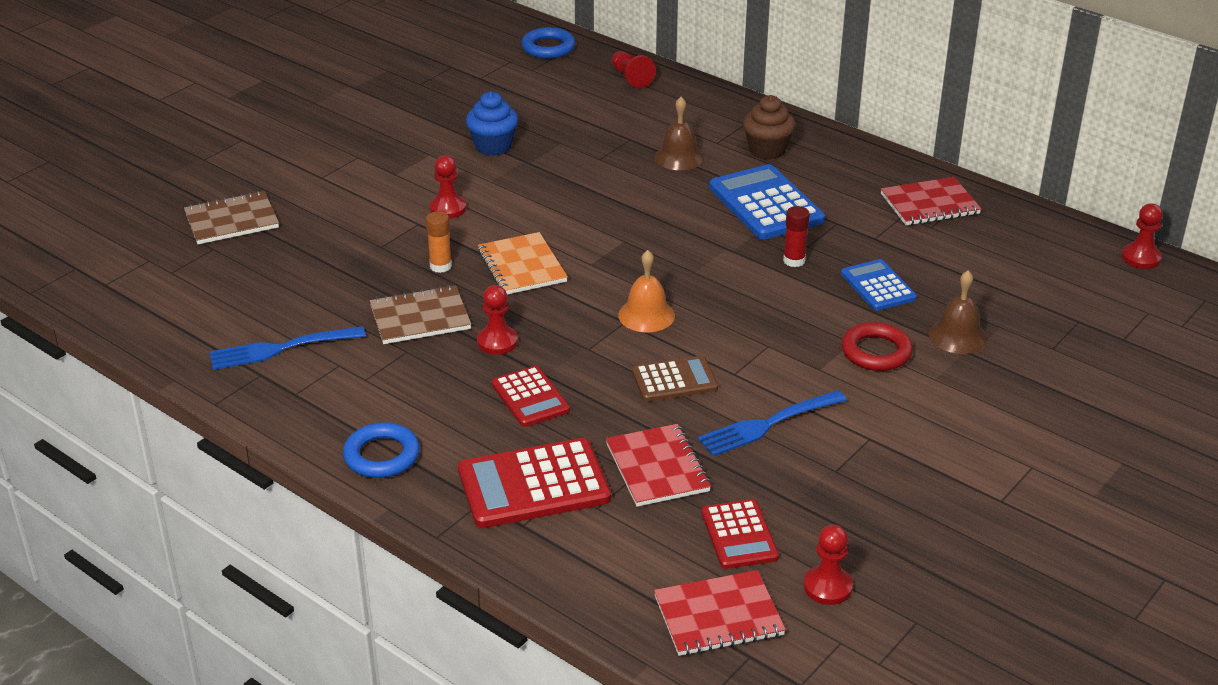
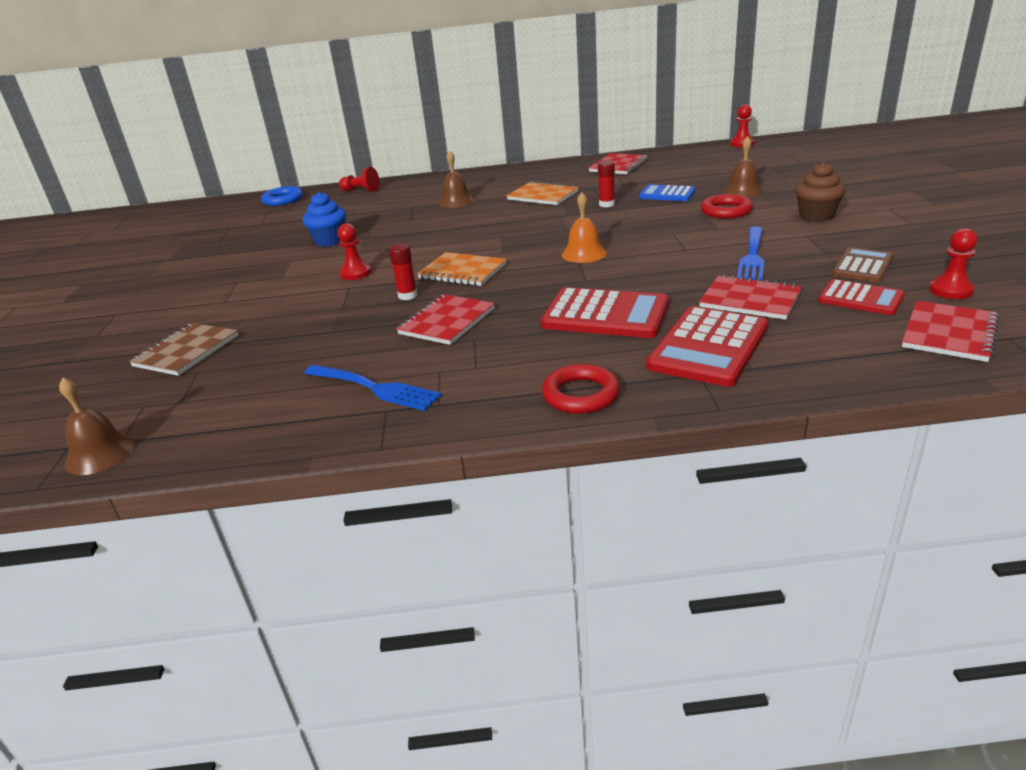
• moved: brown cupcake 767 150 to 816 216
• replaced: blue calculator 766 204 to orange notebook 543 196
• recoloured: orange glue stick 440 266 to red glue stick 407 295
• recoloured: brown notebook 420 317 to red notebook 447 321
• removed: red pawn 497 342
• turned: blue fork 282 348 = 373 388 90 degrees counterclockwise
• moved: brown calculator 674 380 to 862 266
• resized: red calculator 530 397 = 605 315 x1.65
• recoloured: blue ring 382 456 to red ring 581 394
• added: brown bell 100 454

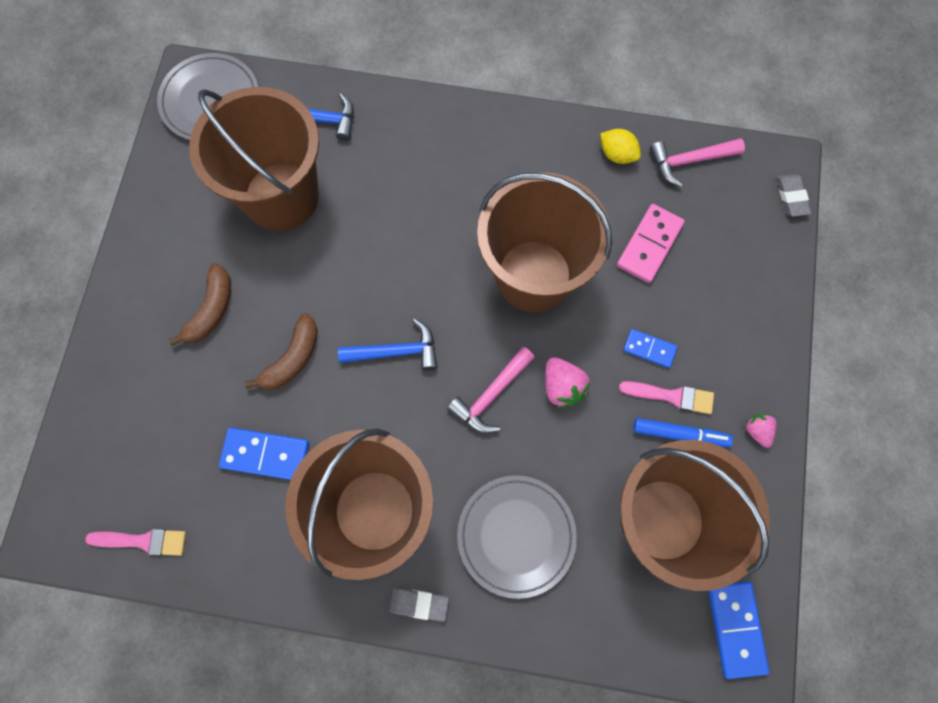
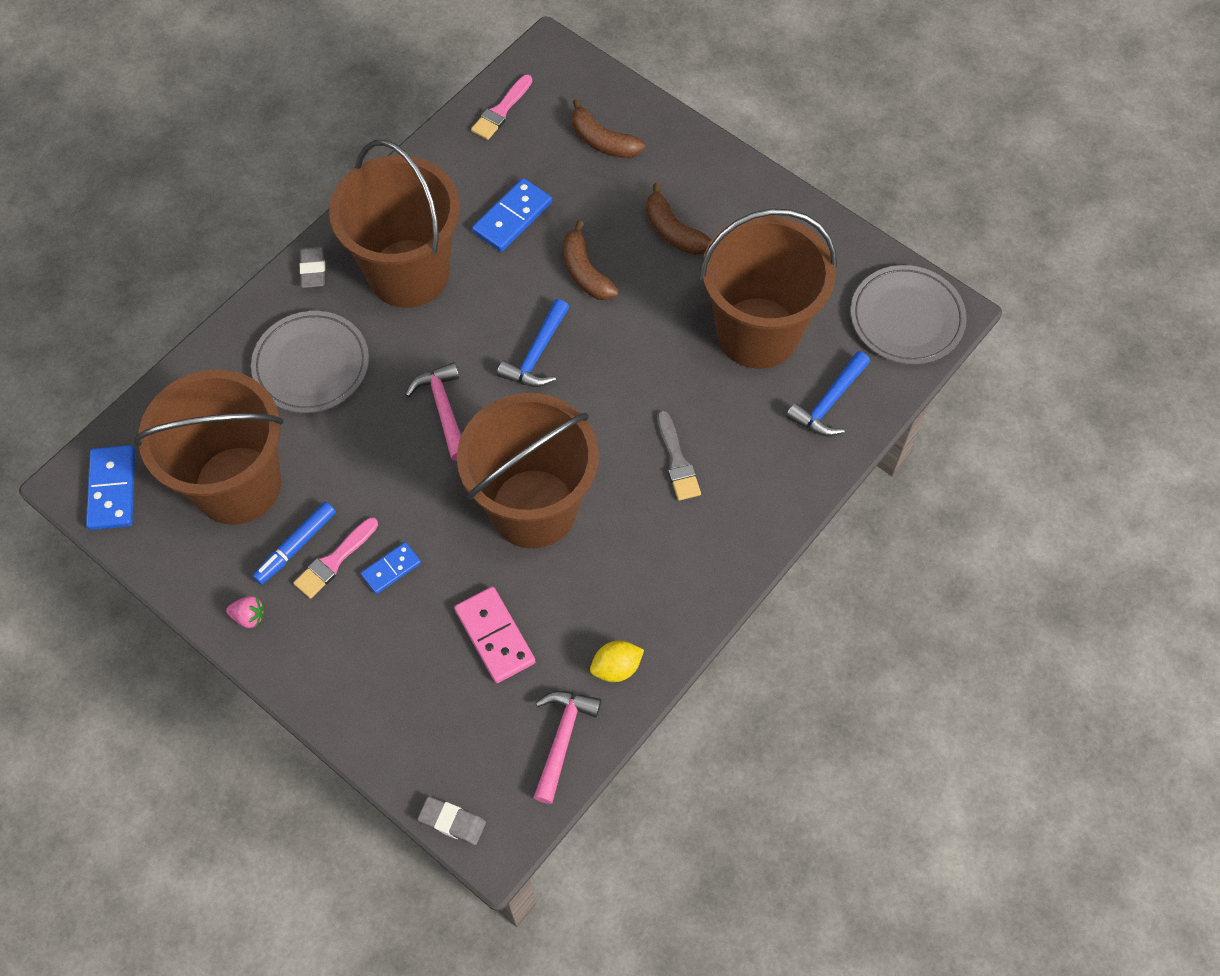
• removed: pink strawberry 562 387
• turned: blue domino 736 628 = 112 489 60 degrees clockwise
• turned: grey eraser 419 604 = 313 269 45 degrees counterclockwise
• added: brown banana 602 141
• added: grey brush 677 461

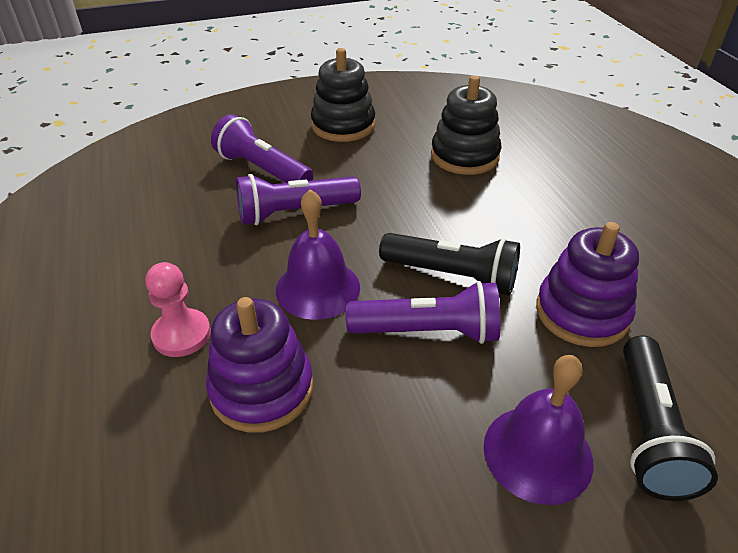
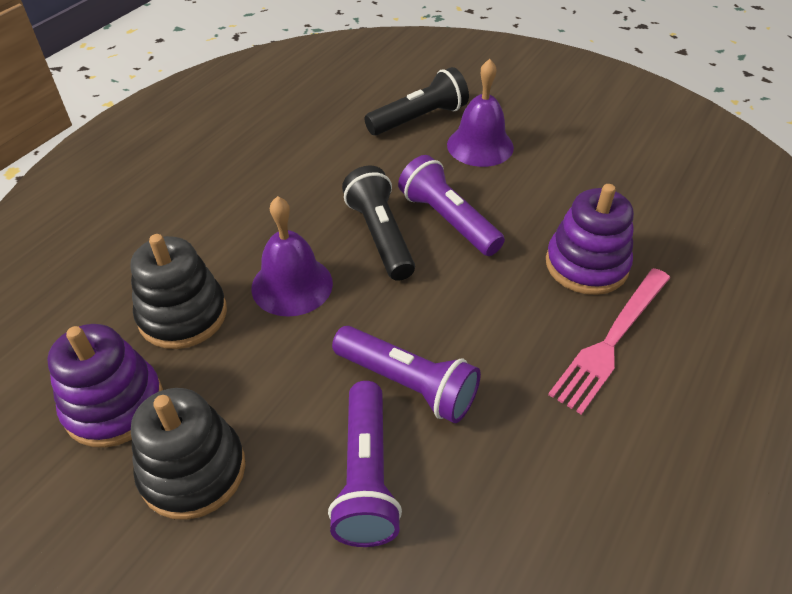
• moved: purple bell 318 288 to 292 285
• moved: purple stacking toy 582 313 to 114 405
• replaced: pink pawn 181 334 to pink fork 611 341

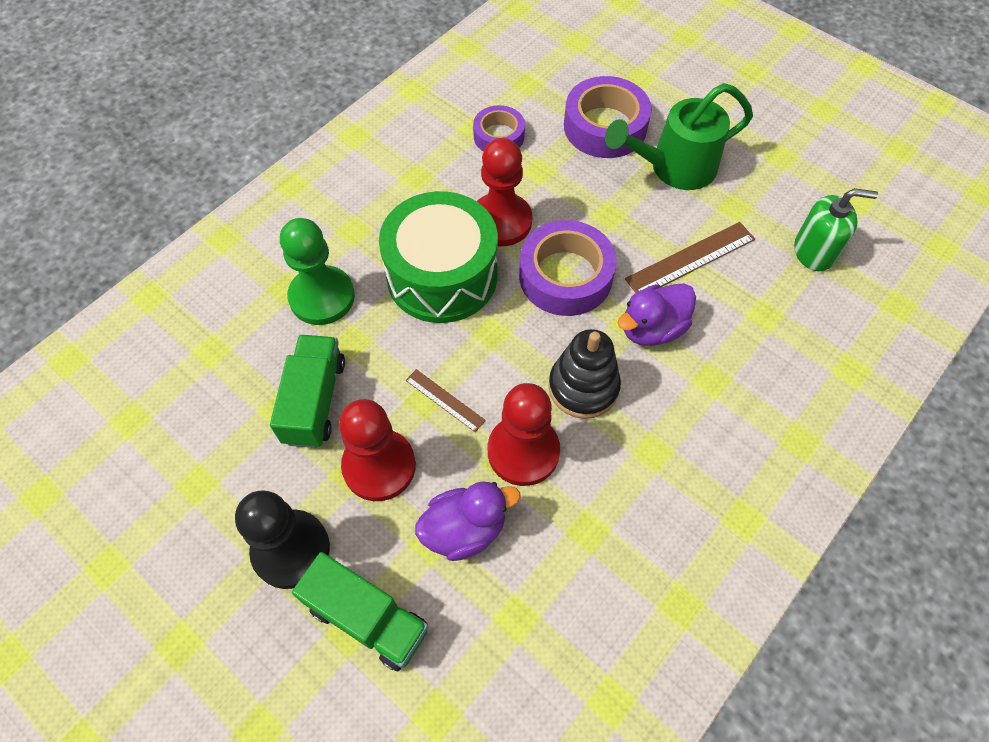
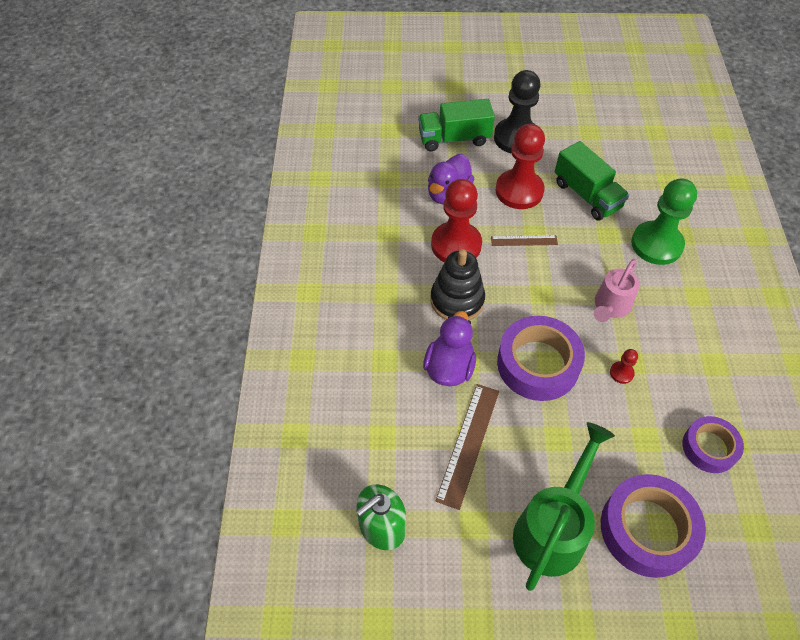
• resized: red pawn 501 221 = 621 373 x0.42
• replaced: green drum 442 275 to pink watering can 610 307

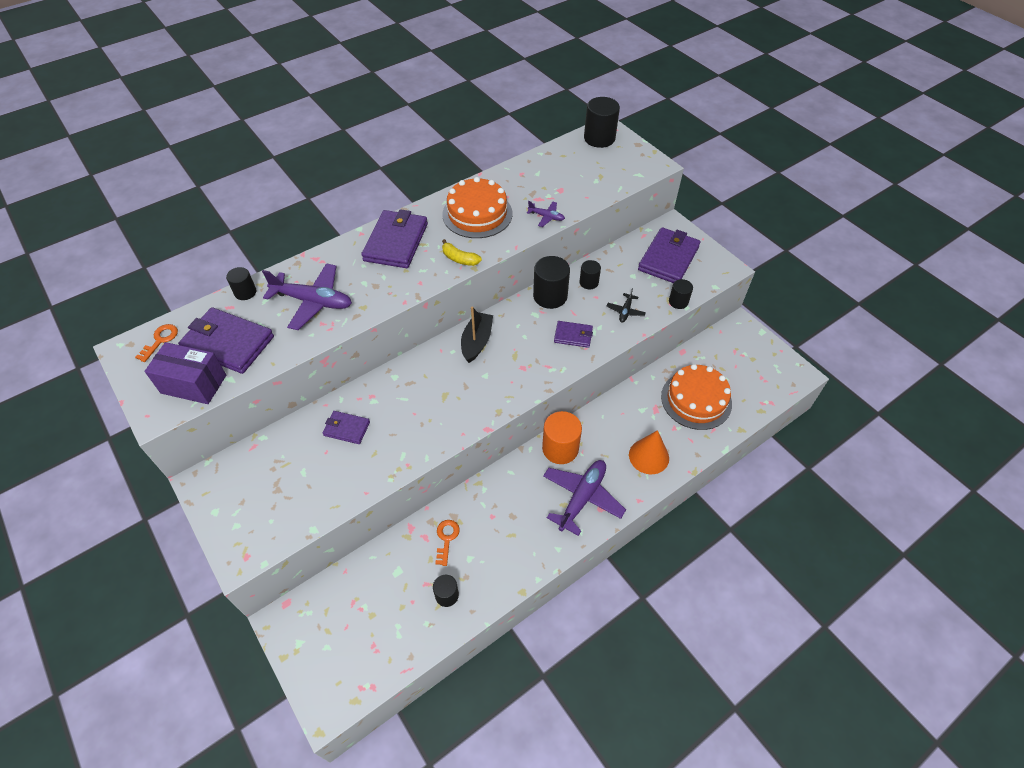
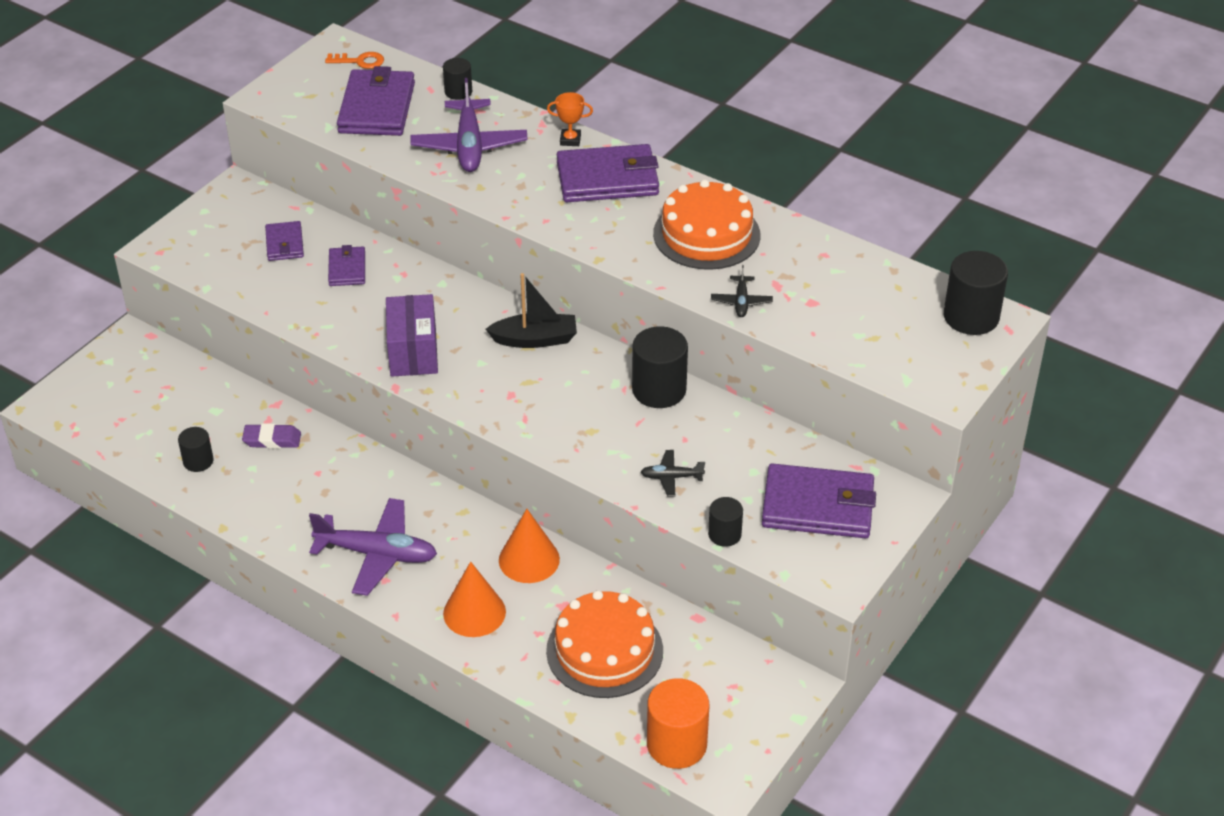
• recoloured: purple plane 546 217 to black plane 741 302
• removed: yellow banana 459 259
• removed: black cylinder 589 282
• moved: purple wallet 573 335 to 284 244
• moved: purple box 193 384 to 413 352
• moved: orange cylinder 560 448 to 676 744
• replaced: orange key 446 538 to purple eraser 272 440
• added: orange trophy 570 140
• added: orange cone 529 559

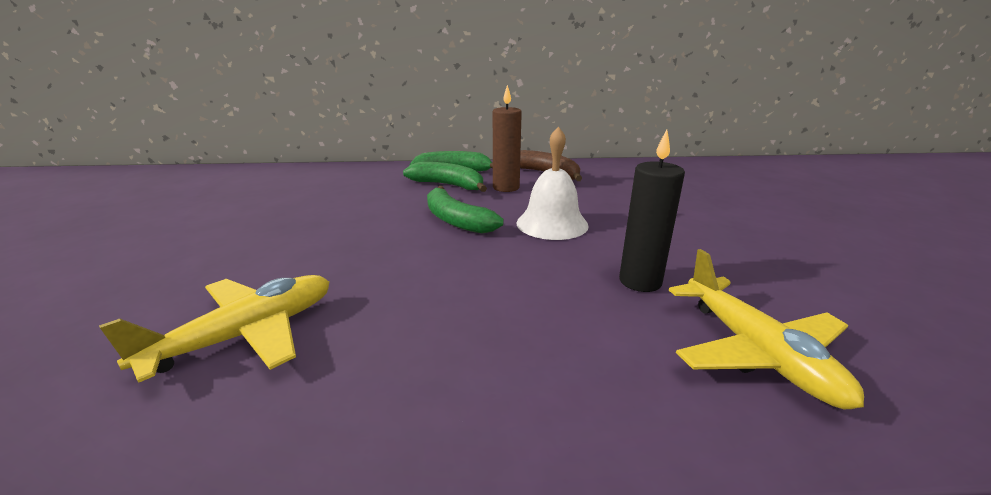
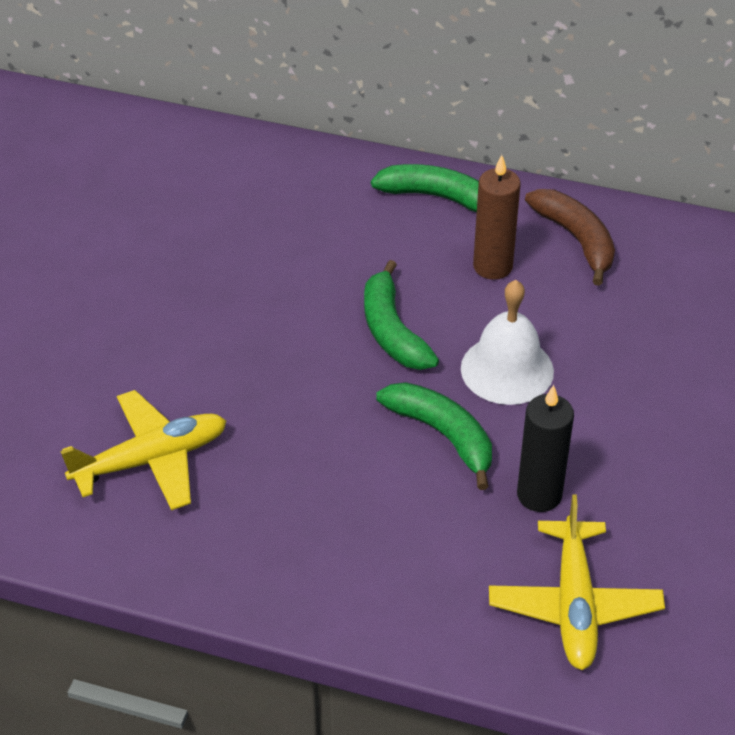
• moved: green banana 448 185 to 443 435

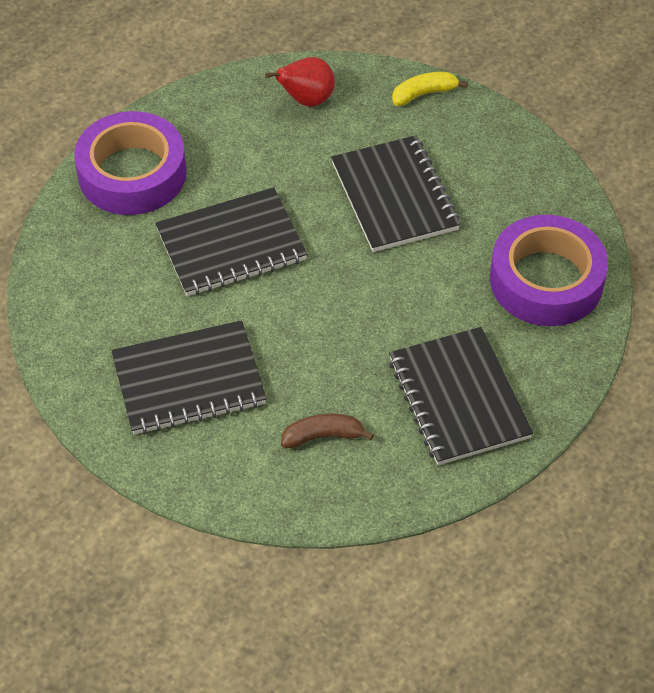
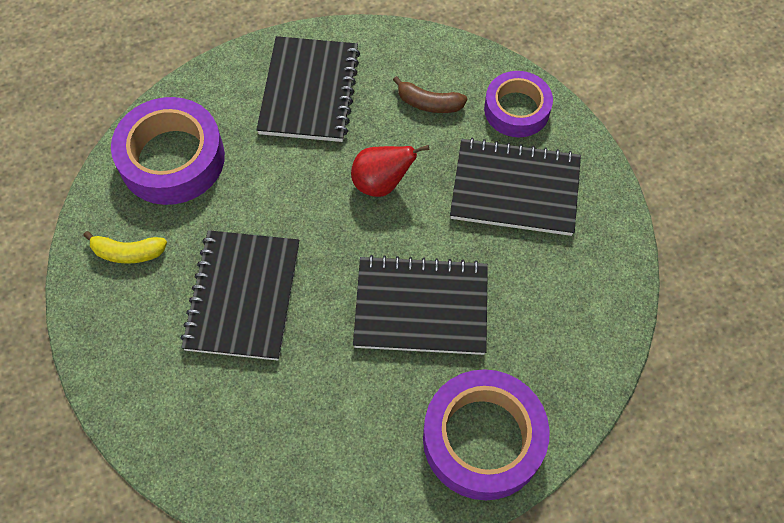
• moved: red pear 306 100 to 381 183
• moved: yellow banana 424 94 to 128 252
• added: purple tape 516 109

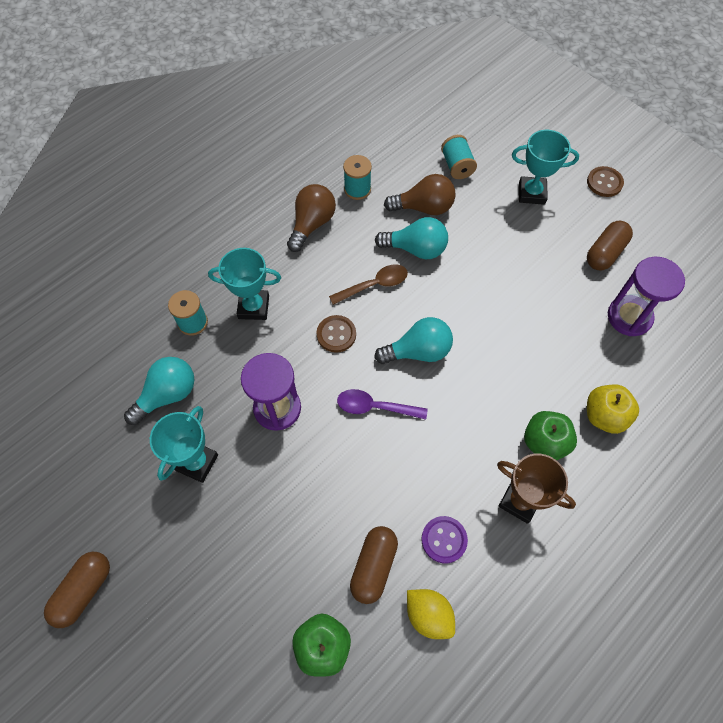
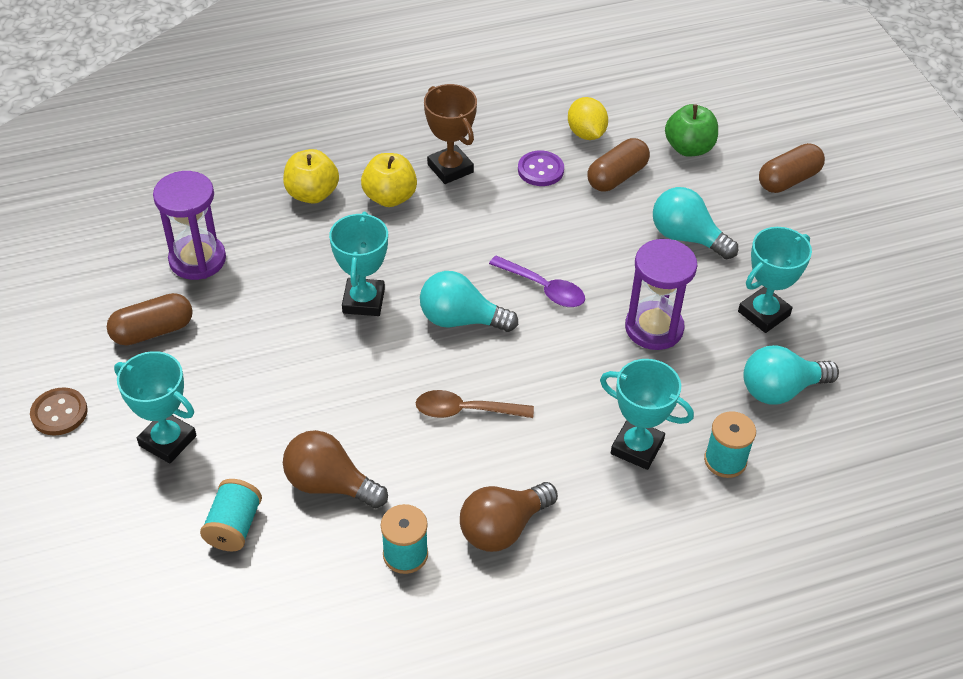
• moved: turquoise light bulb 415 249 to 687 237
• removed: brown button 336 334
• recoloured: green apple 544 442 to yellow apple 390 197
• moved: brown capsule 84 591 to 788 180
• added: turquoise trophy 363 301

